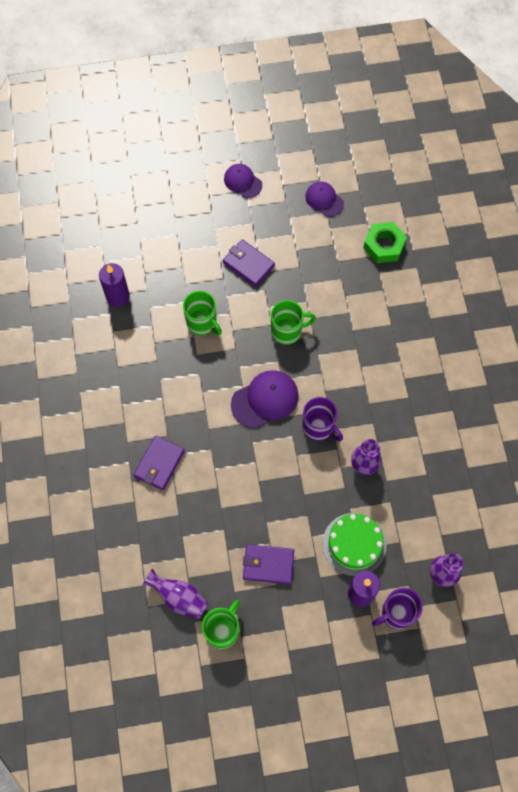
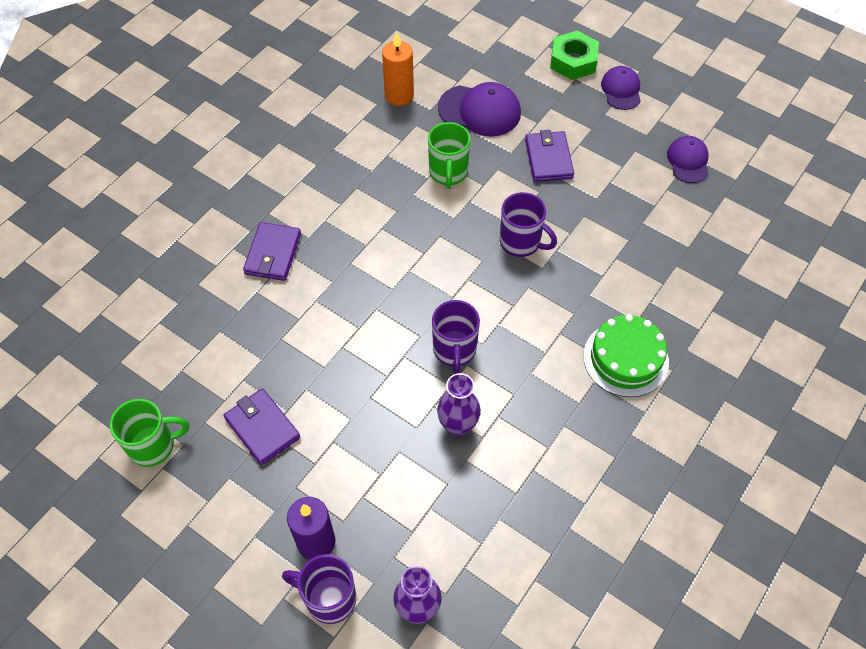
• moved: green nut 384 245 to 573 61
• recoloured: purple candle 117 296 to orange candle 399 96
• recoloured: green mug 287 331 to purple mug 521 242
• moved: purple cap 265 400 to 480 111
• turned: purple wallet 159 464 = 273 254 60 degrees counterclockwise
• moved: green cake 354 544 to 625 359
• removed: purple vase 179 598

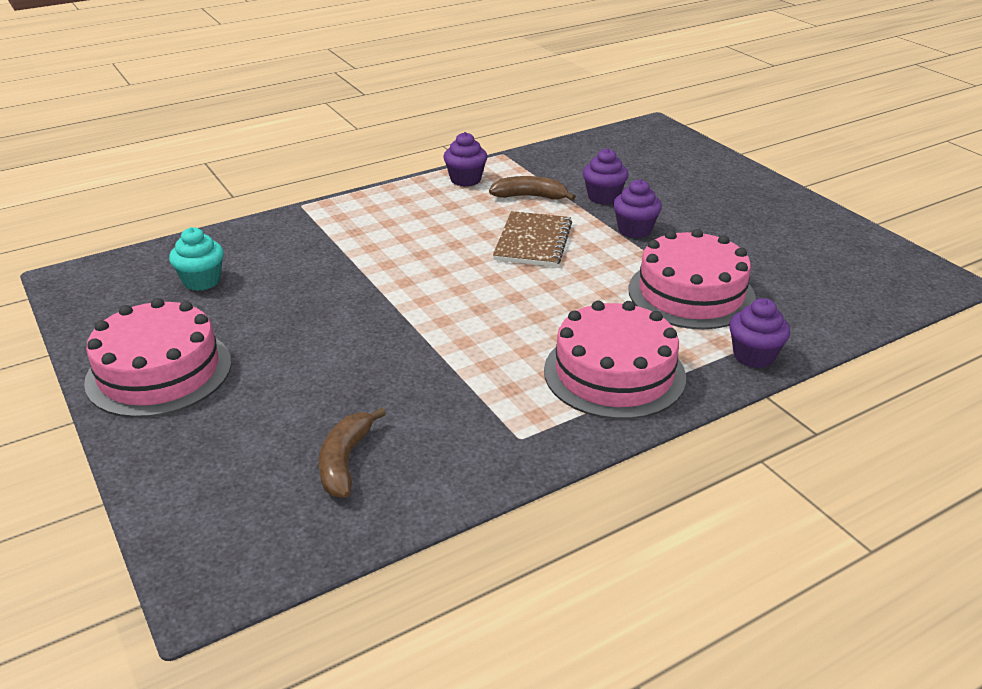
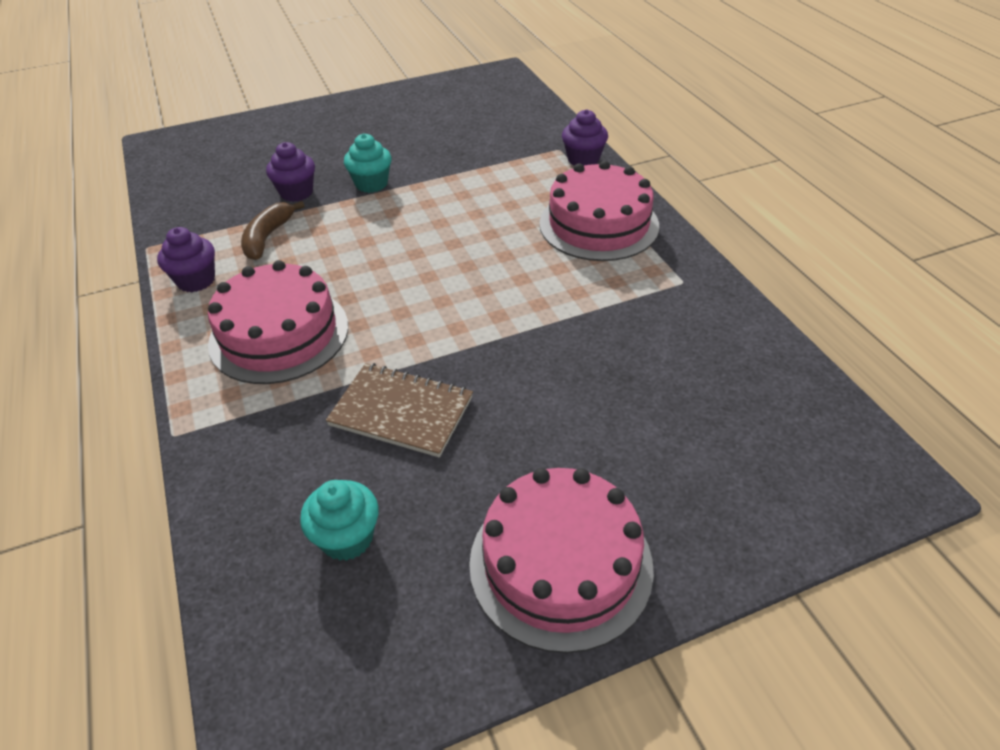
• recoloured: purple cupcake 634 230 to turquoise cupcake 371 184
• moved: brown notebook 533 241 to 401 411
• moved: pink cake 691 293 to 279 334
• removed: brown banana 345 461

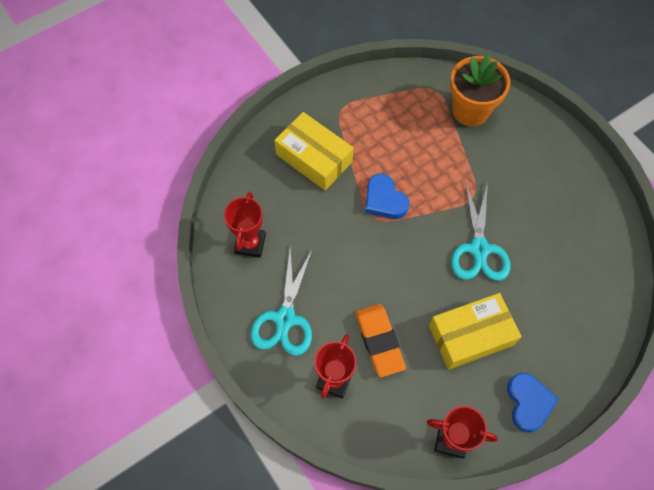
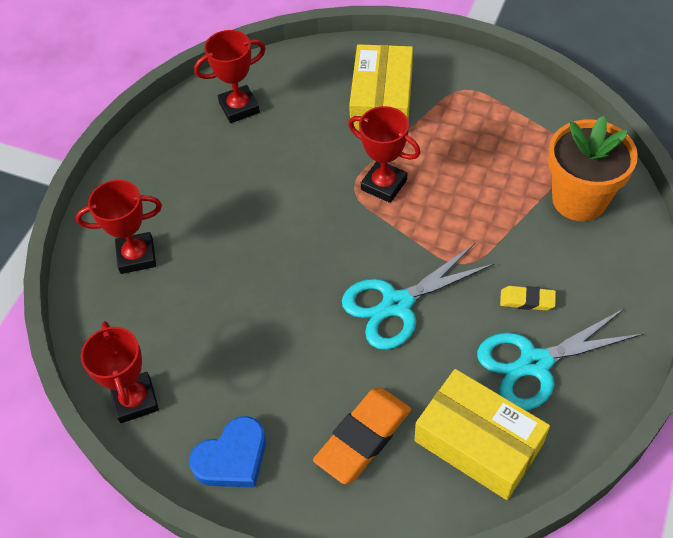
• replaced: blue heart 384 200 to red trophy 384 185
• moved: turquoise scissors 285 319 to 535 363
• moved: yellow box 471 335 to 478 442
• moved: orange eraser 379 341 to 363 438
• added: yellow eraser 527 300

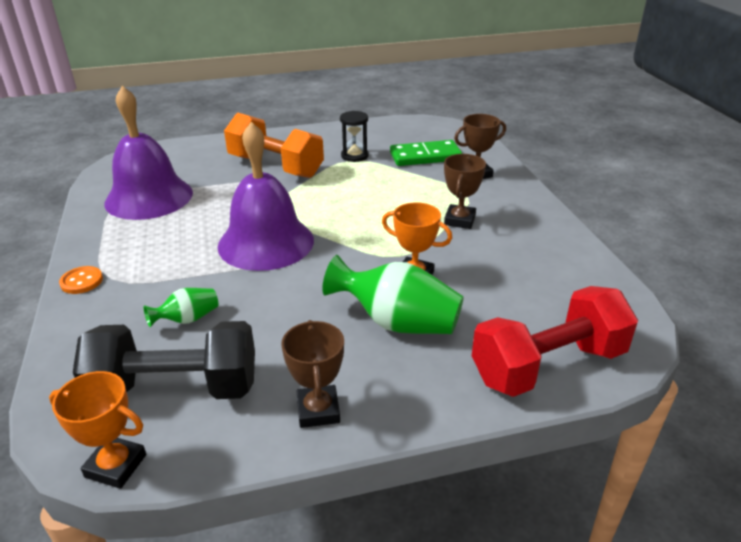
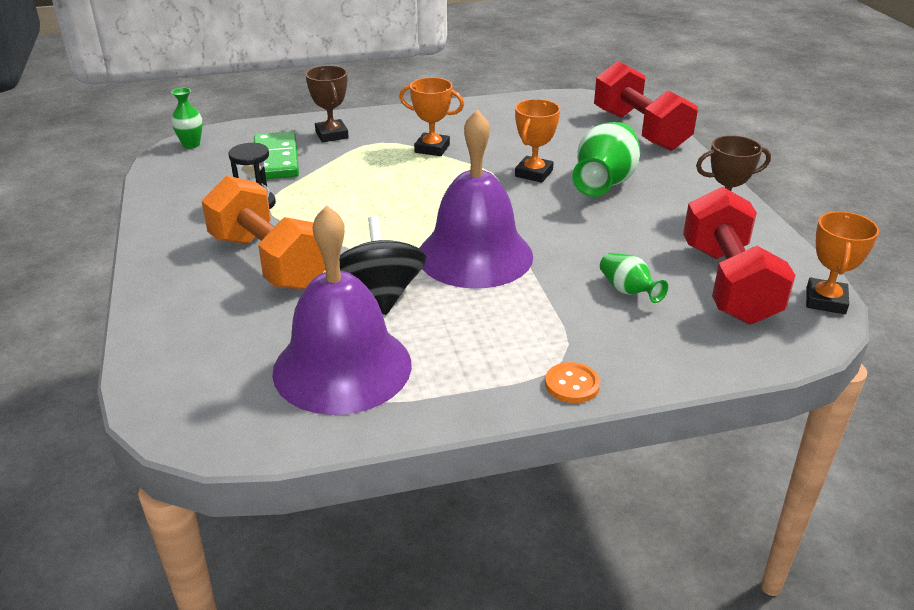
• turned: orange dumbbell 275 167 = 269 261 75 degrees counterclockwise
• recoloured: brown trophy 459 220 to orange trophy 432 148
• recoloured: black dumbbell 176 389 to red dumbbell 728 283
• added: green vase 191 145
• added: black spinning top 381 295

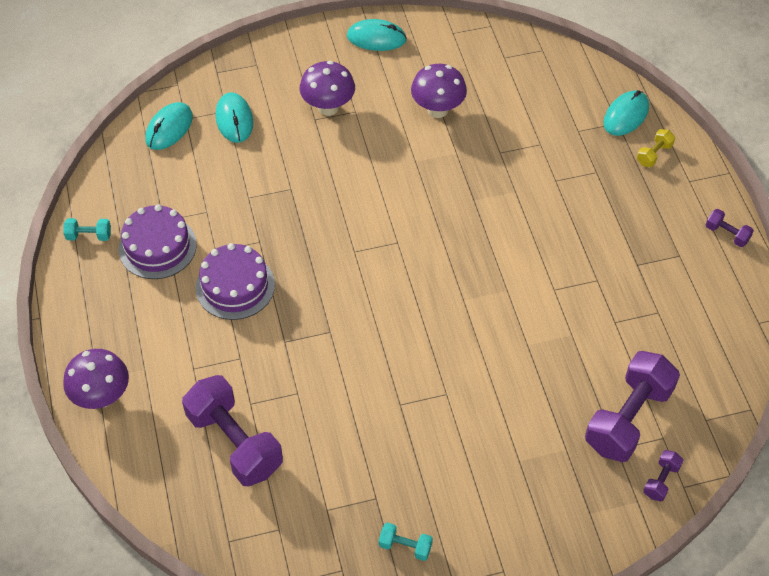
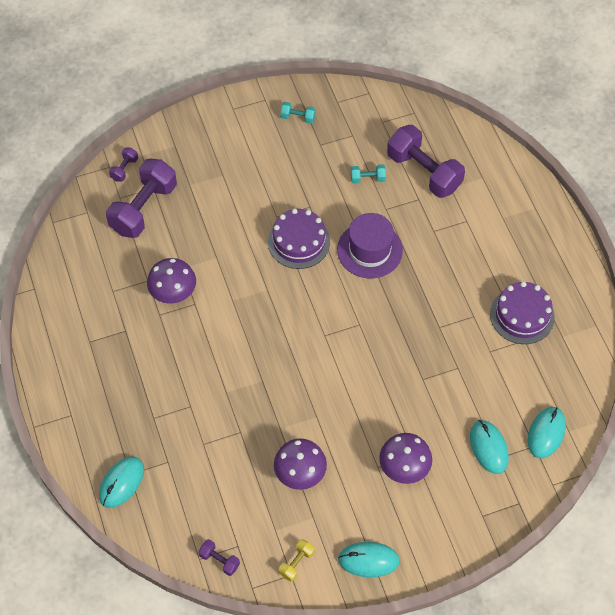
• moved: yellow dumbbell 654 154 to 296 563
• moved: purple dumbbell 727 234 to 219 560
• moved: turquoise dumbbell 89 236 to 367 178
• moved: purple cake 235 286 to 299 242
• moved: purple mushroom 102 397 to 173 294
• added: purple hat 369 250

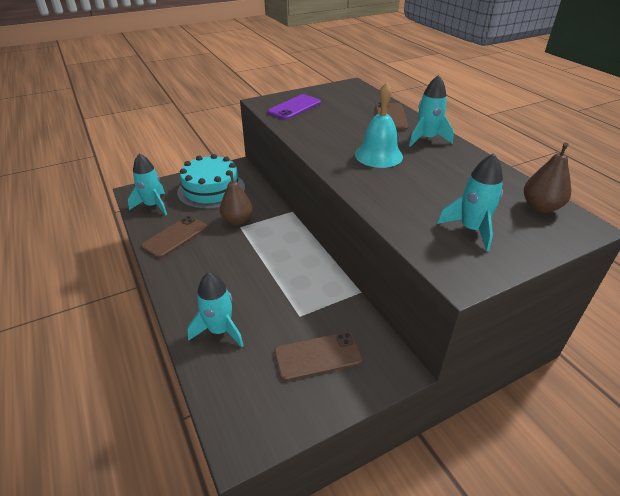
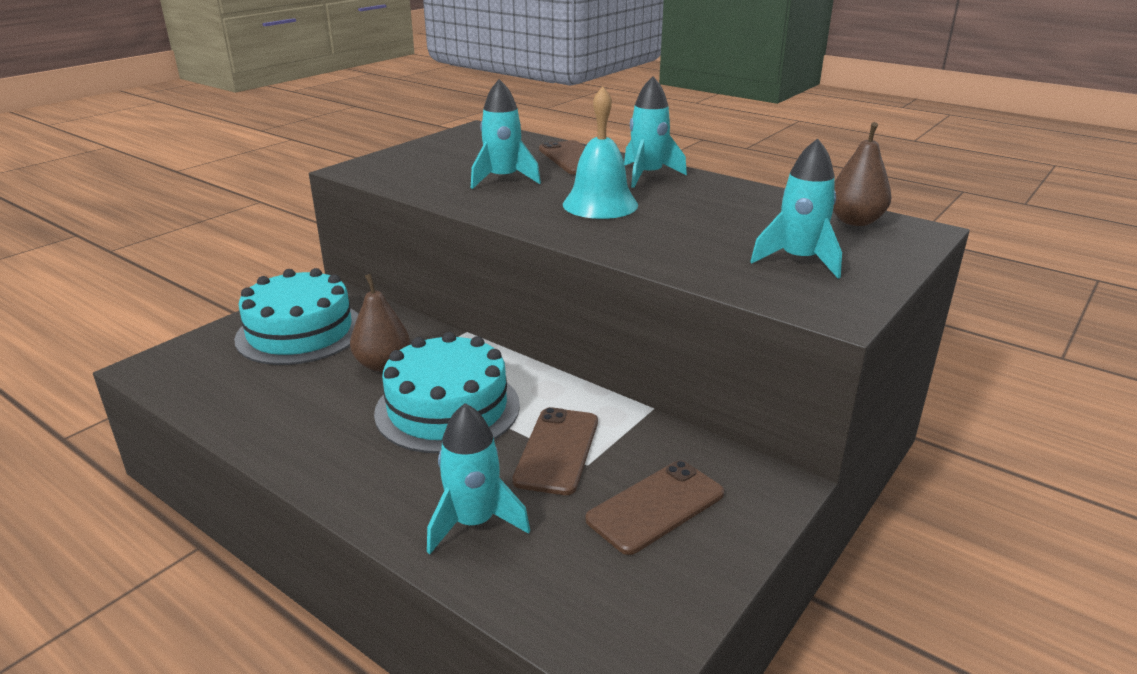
• removed: purple phone 294 107
• moved: turquoise rocket 153 205 to 503 179
• moved: brown phone 175 237 to 557 450
• added: turquoise cake 447 408

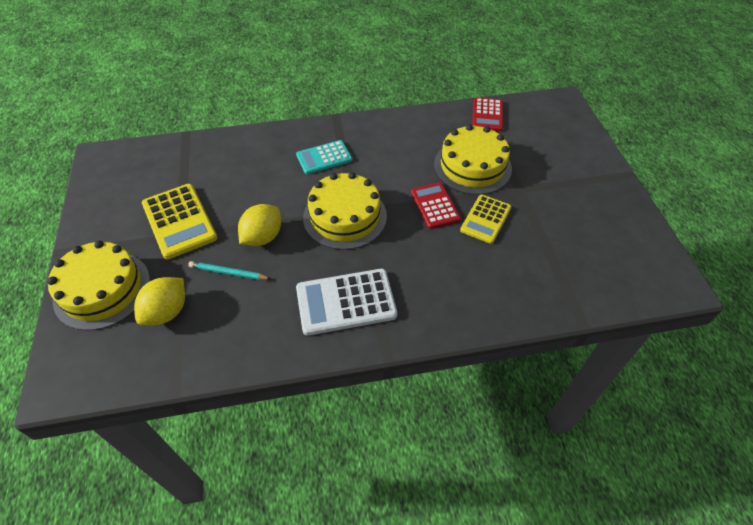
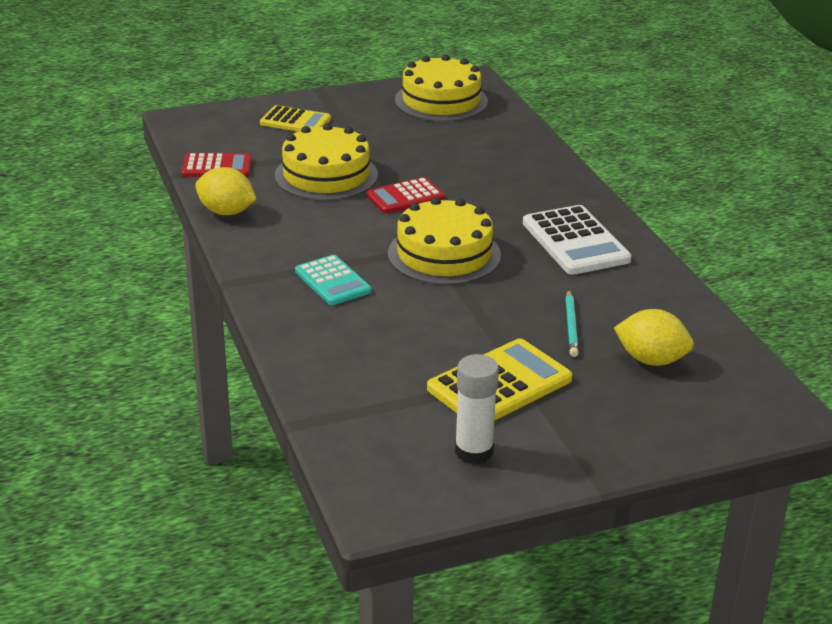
• moved: yellow calculator 485 219 to 295 121
• moved: yellow lemon 262 237 to 226 212
• moved: yellow cake 102 289 to 441 101
• added: white glue stick 474 451

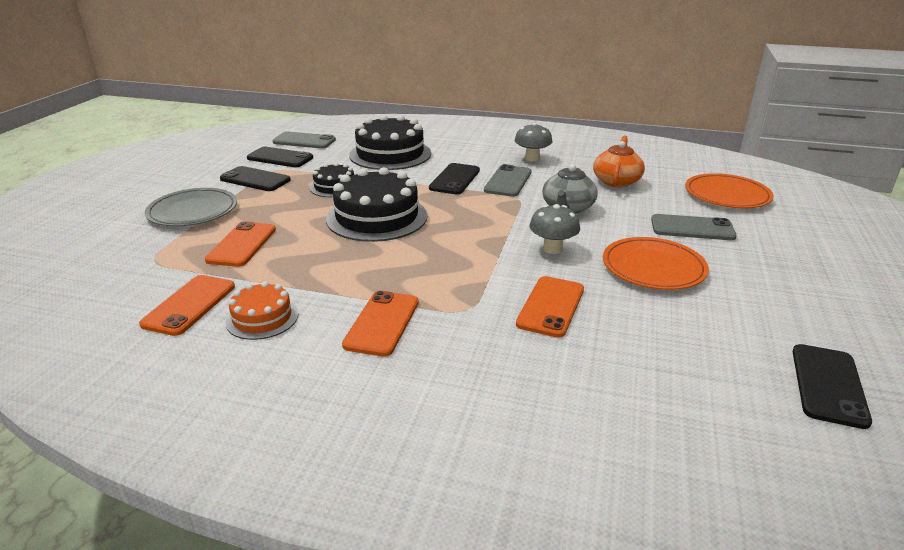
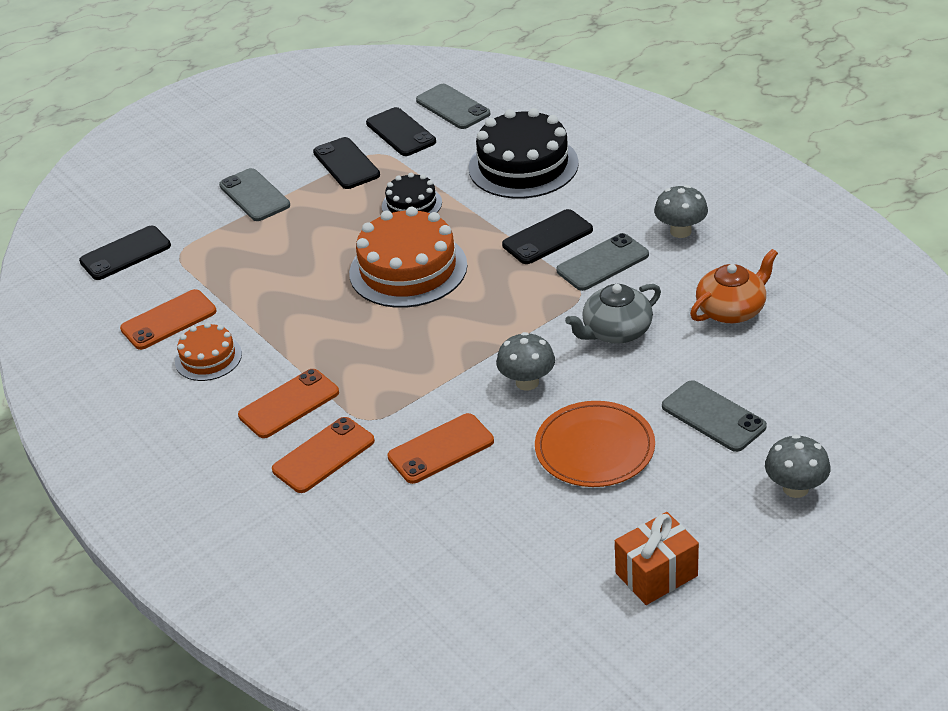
• recoloured: black cake 377 217 to orange cake 408 269
• removed: orange plate 727 195
• replaced: grey plate 193 211 to grey phone 254 195
• moved: orange phone 242 244 to 323 455
• moved: black phone 828 385 to 125 254
• added: grey mushroom 795 488
• added: orange gift 656 574

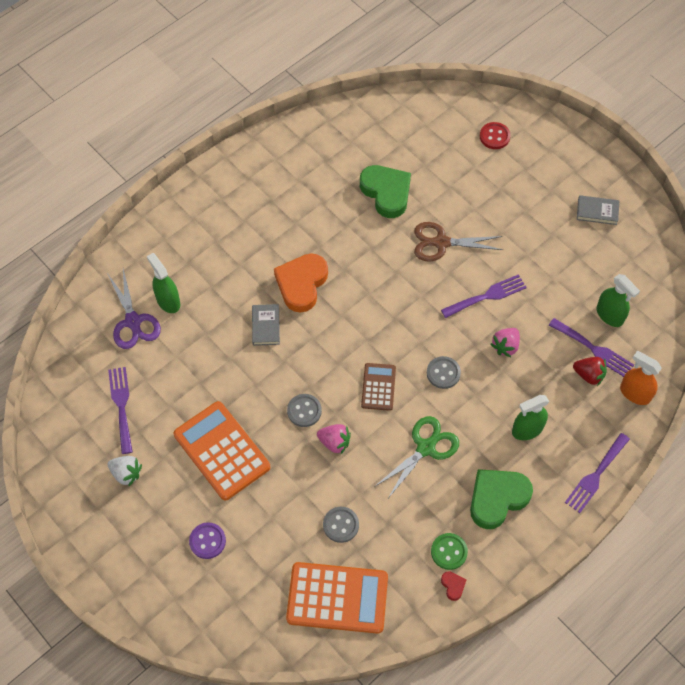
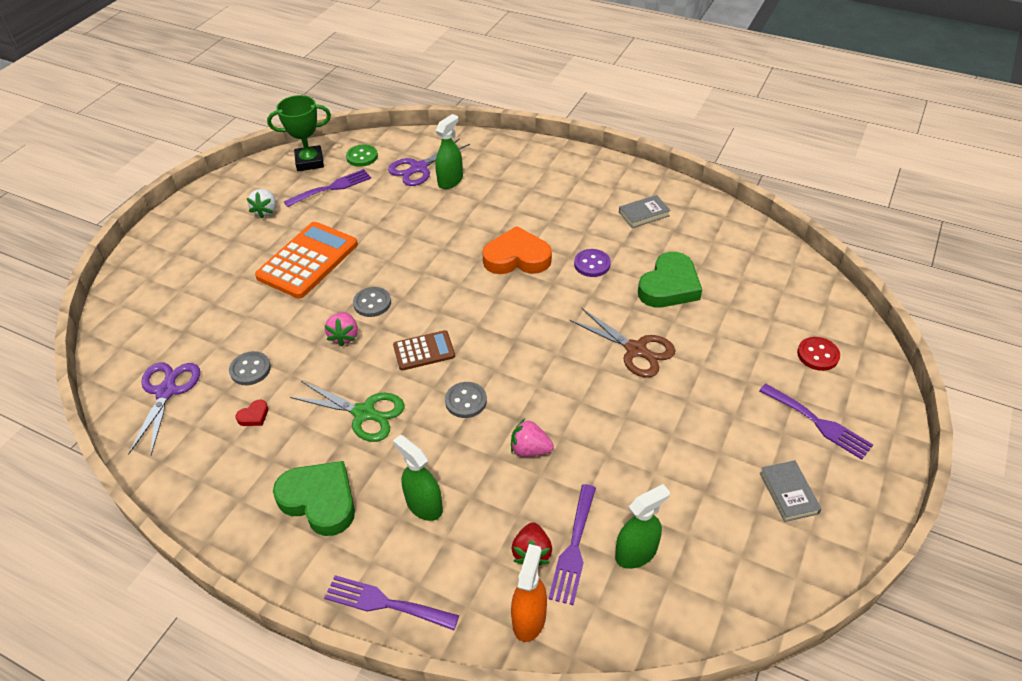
• turned: brown scissors 441 243 = 636 350 150 degrees clockwise
• moved: purple fork 487 296 to 819 423
• turned: green spray bottle 609 315 = 636 553 150 degrees counterclockwise
• moved: grey book 266 326 to 644 214
• moved: purple button 207 541 to 592 264
• moved: green button 449 552 to 362 157
• replaced: orange calculator 337 598 to purple scissors 166 391
• moved: red heart 453 586 to 254 416
• added: green trophy 309 162

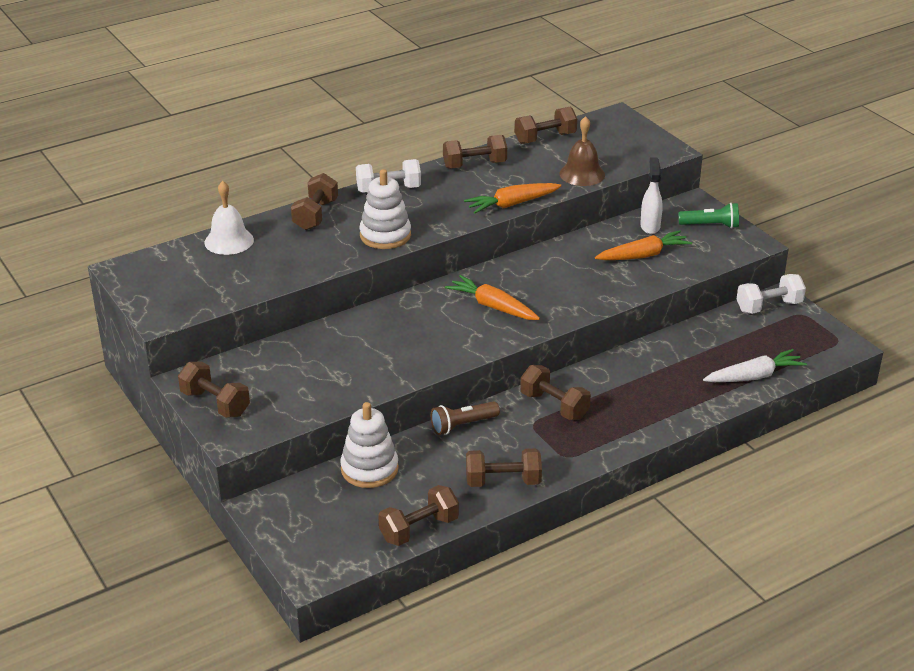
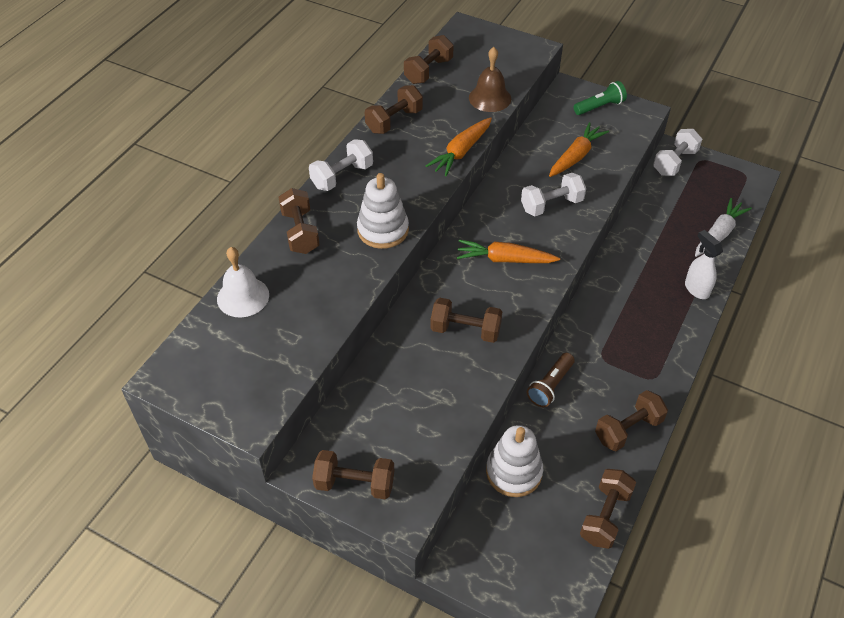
• moved: white spray bottle 650 226 to 696 289
• moved: brown dumbbell 554 406 to 465 330
• added: white dumbbell 551 205

